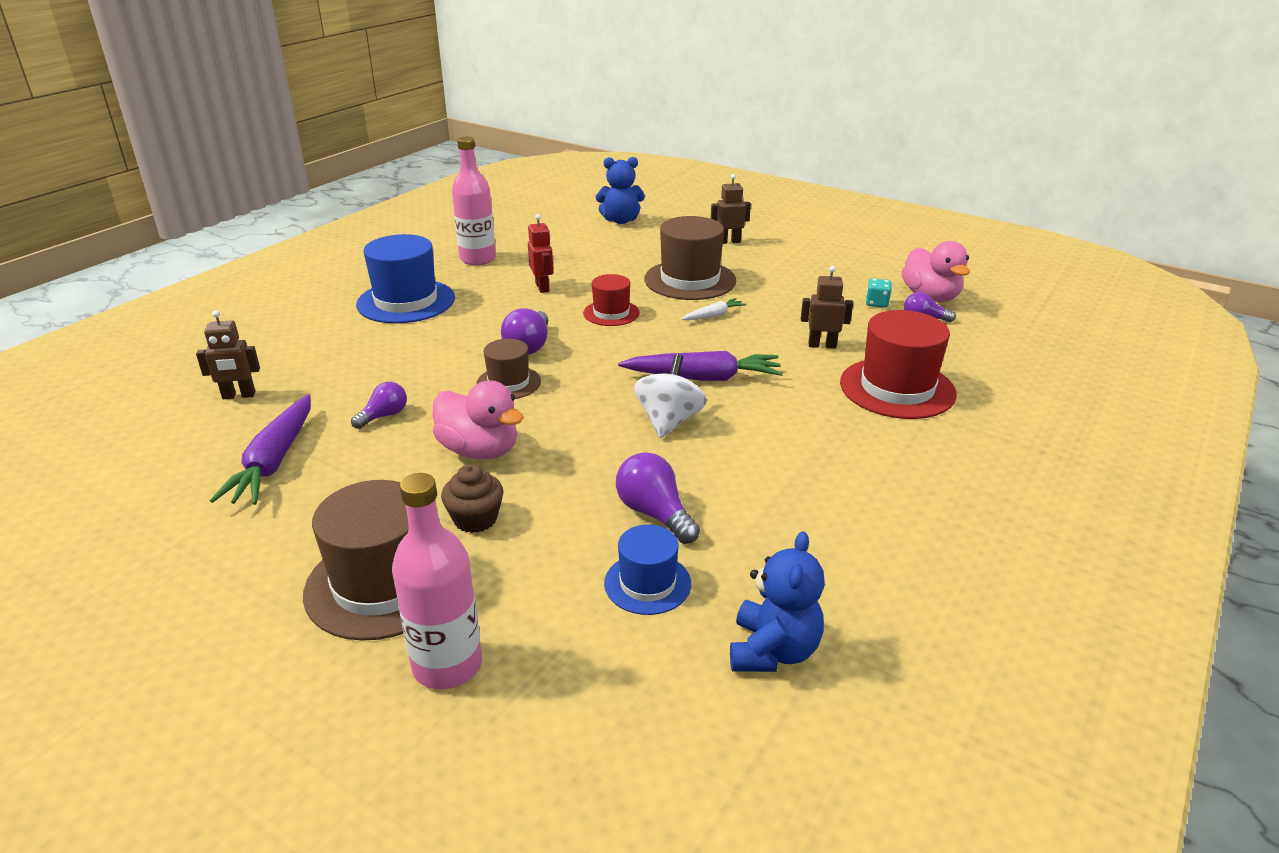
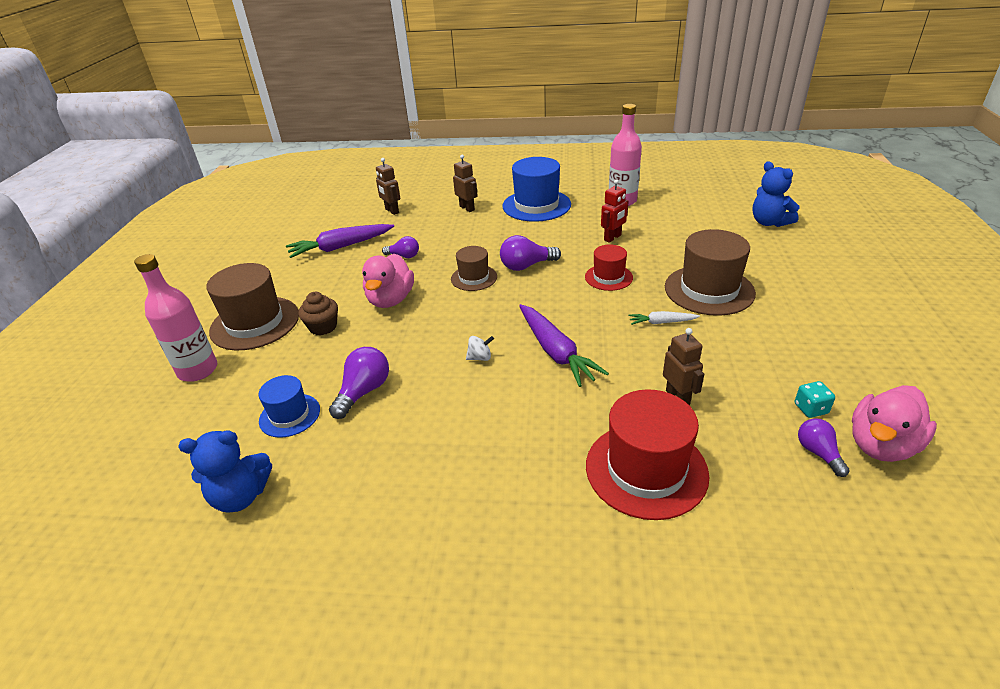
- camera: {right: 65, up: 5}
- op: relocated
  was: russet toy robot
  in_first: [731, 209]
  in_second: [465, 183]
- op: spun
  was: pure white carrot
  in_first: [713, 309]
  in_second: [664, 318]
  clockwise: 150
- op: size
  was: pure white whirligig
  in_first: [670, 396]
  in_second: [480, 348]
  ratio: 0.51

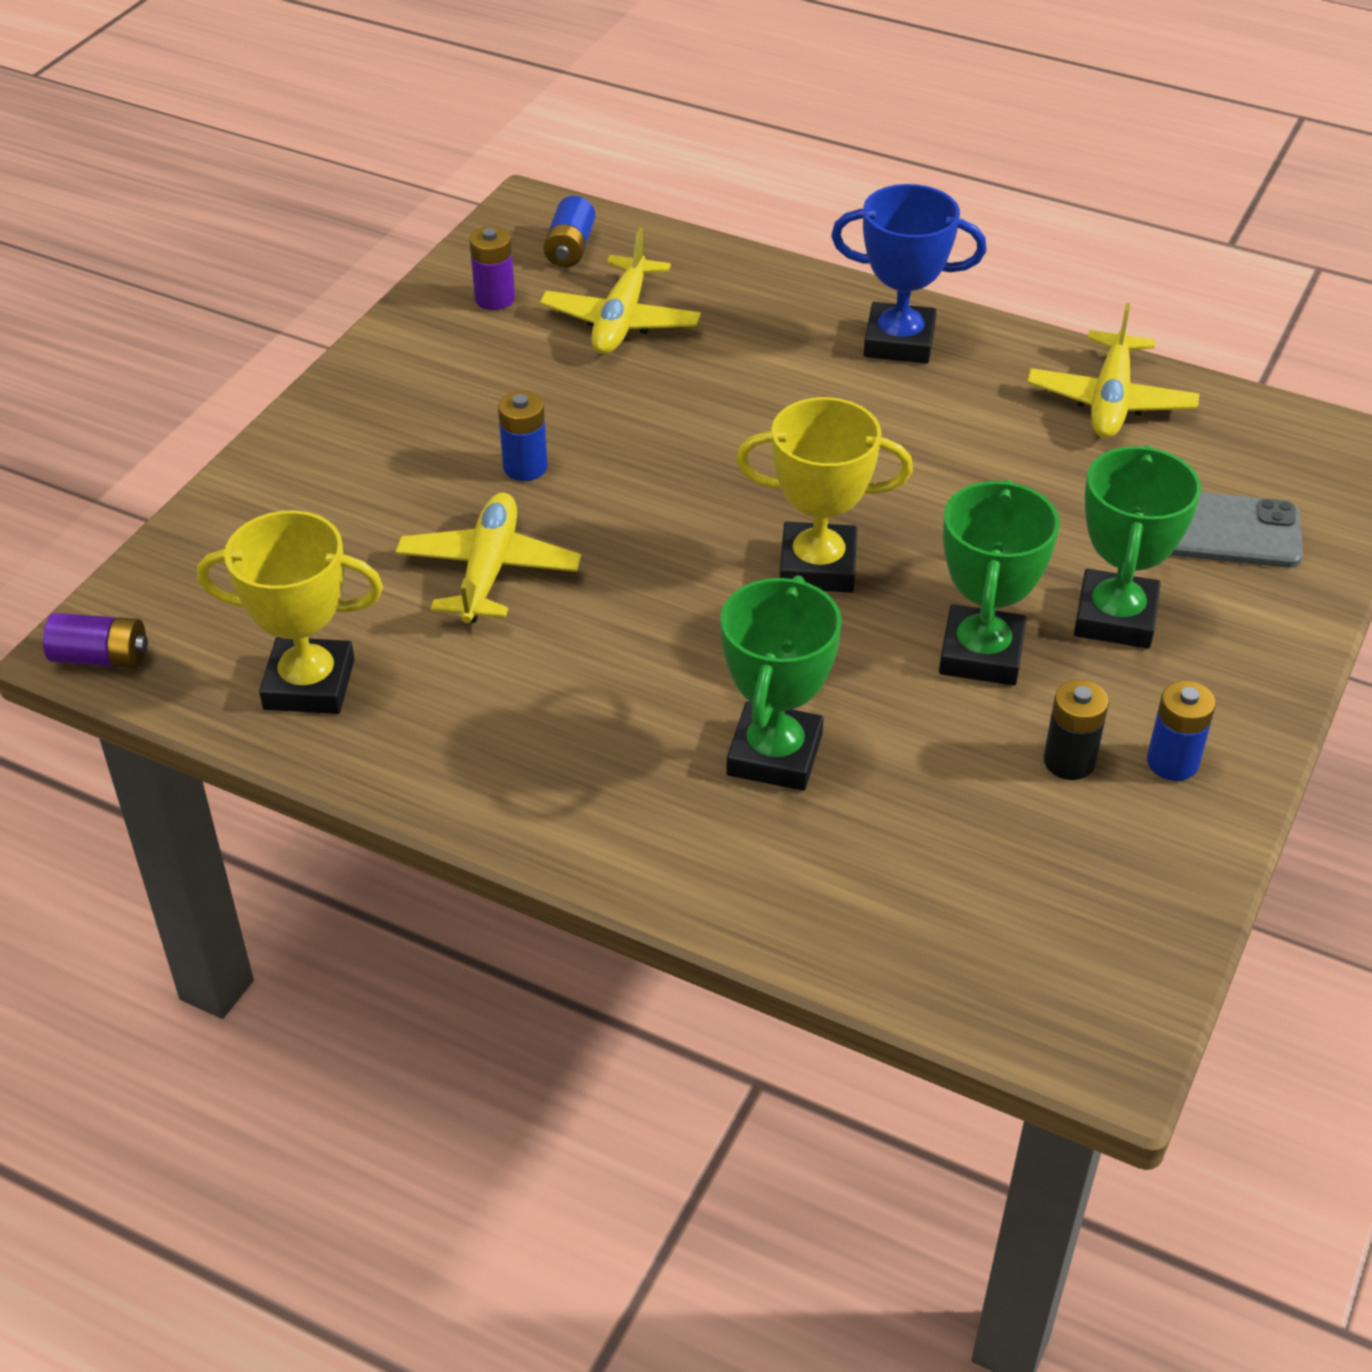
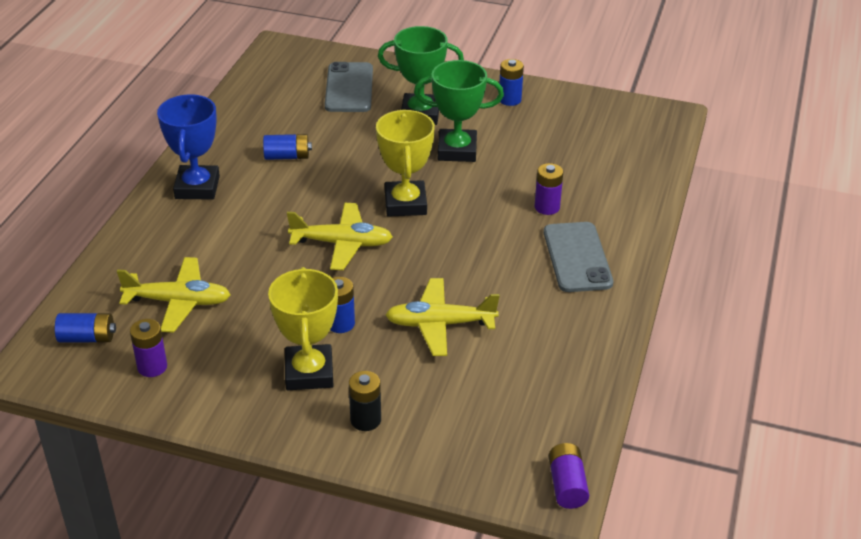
- camera: {right: -100, up: -5}
- op: appeared
  now: royal blue battery
  in_second: [287, 147]
- op: appeared
  now: ash-grey phone
  in_second: [578, 257]
- op: relocated
  was: yellow award cup
  in_first: [290, 612]
  in_second: [303, 328]
- op: relocated
  was: yellow aeroplane
  in_first: [1113, 370]
  in_second: [340, 236]
- op: relocated
  was: ebony battery
  in_first: [1076, 730]
  in_second: [365, 401]
- op: exchanged
  was: green award cup
  now: royal purple battery
  in_first: [781, 683]
  in_second: [548, 189]

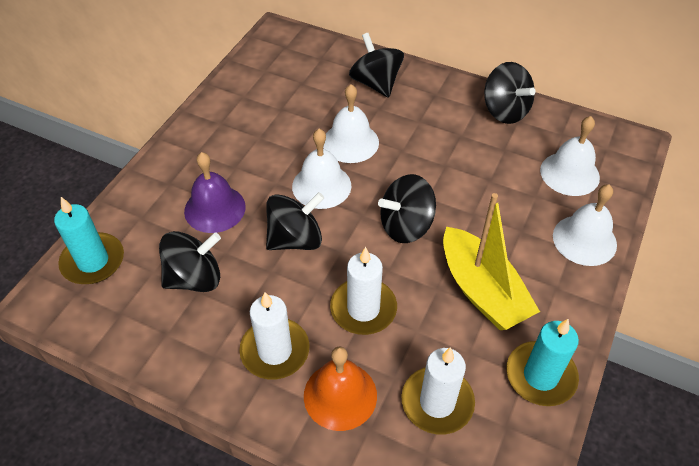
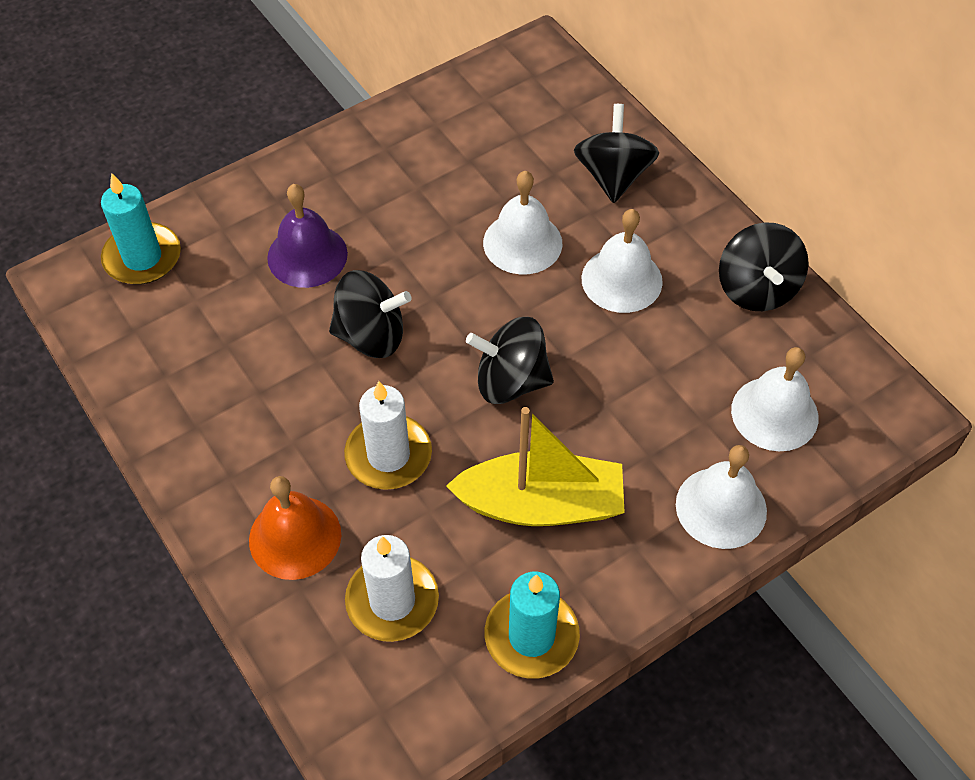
- camera: {right: 30, up: 5}
- op: missing
  was: ebony whirligig
  in_first: [190, 261]
- op: missing
  was: pure white wax candle
  in_first: [274, 336]
- op: relocated
  was: pure white bell
  in_first: [321, 169]
  in_second: [622, 261]
- op: spun
  was: yellow toy boat
  in_first: [491, 261]
  in_second: [535, 466]
  clockwise: -90

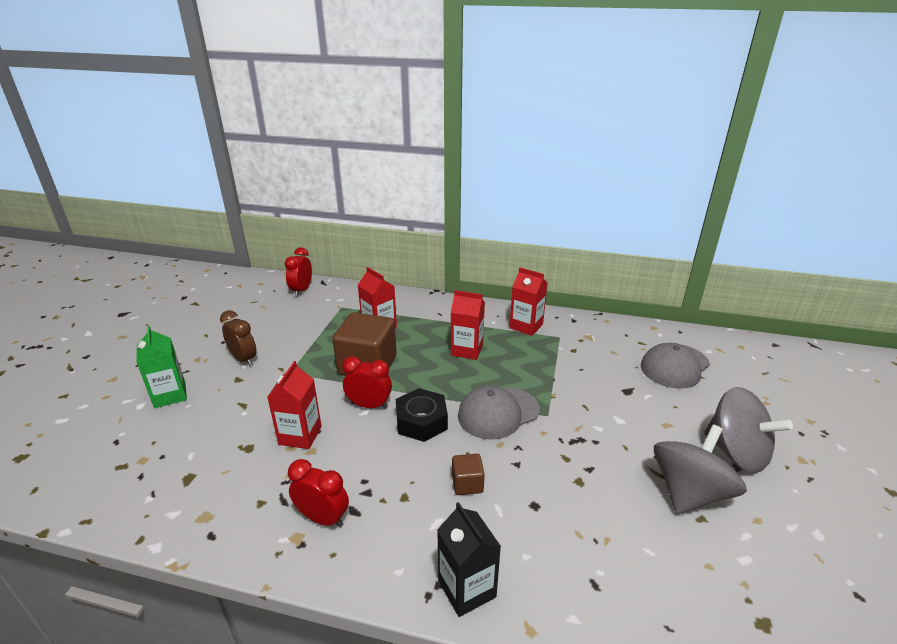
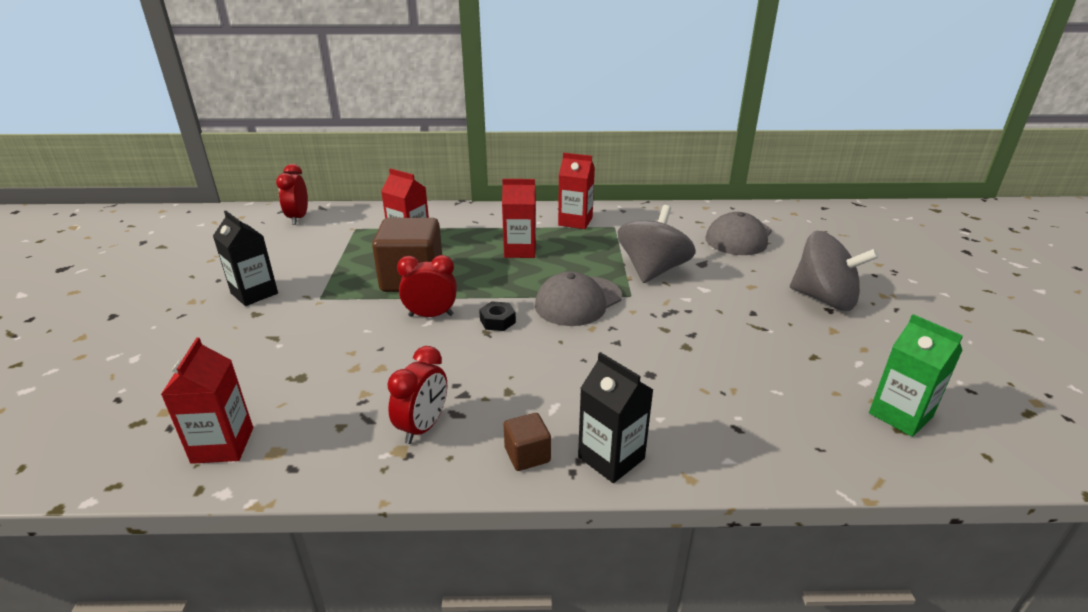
- camera: {right: -15, up: 0}
- op: relocated
  was: green milk carton
  in_first: [161, 367]
  in_second: [916, 375]
- op: relocated
  was: crimson milk carton
  in_first: [294, 405]
  in_second: [207, 400]
- op: relocated
  was: russet block
  in_first: [468, 474]
  in_second: [527, 442]
- op: relocated
  was: ash-grey whirligig
  in_first: [700, 469]
  in_second: [657, 244]
- op: exchanged
  was: russet bedside clock
  now: ebony milk carton
  in_first: [238, 338]
  in_second: [245, 258]
- op: spun
  was: crimson bedside clock
  in_first: [318, 493]
  in_second: [417, 395]
  clockwise: 105
- op: size
  was: ebony nut
  in_first: [422, 415]
  in_second: [497, 316]
  ratio: 0.56

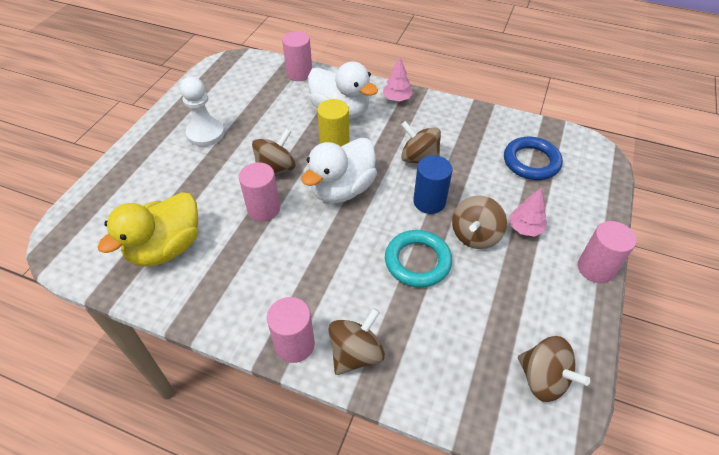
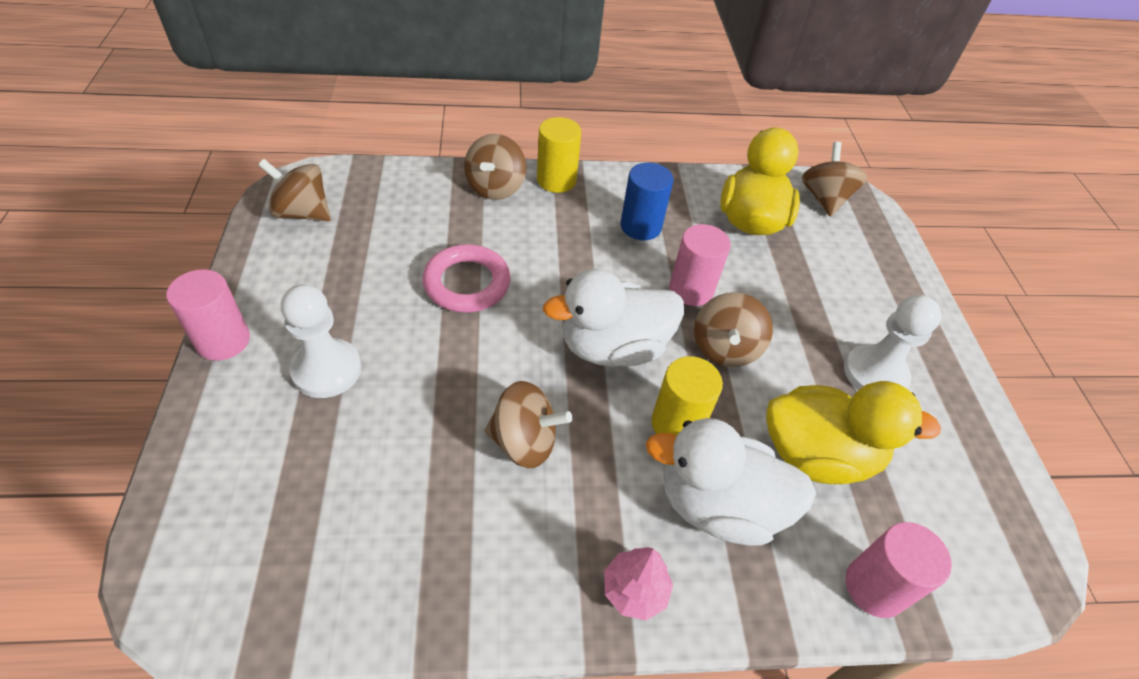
- camera: {right: 150, up: 0}
- op: missing
  was: royal blue ring
  in_first: [533, 158]
- op: appeared
  now: yellow toy duck
  in_second: [853, 432]
- op: relocated
  was: royal blue cylinder shape
  in_first: [433, 184]
  in_second: [646, 201]
- op: relocated
  was: russet whirligig
  in_first: [479, 222]
  in_second: [834, 179]
- op: exchanged
  was: pink tree
  now: pure white pawn
  in_first: [528, 212]
  in_second: [321, 341]
- op: colour
  was: pink cylinder shape
  now: yellow cylinder shape
  in_first: [291, 330]
  in_second: [559, 155]
- op: colour
  was: aqua ring
  now: pink ring
  in_first: [418, 258]
  in_second: [466, 278]
- op: spun
  was: pure white toy duck
  in_first: [339, 170]
  in_second: [613, 318]
  clockwise: -120

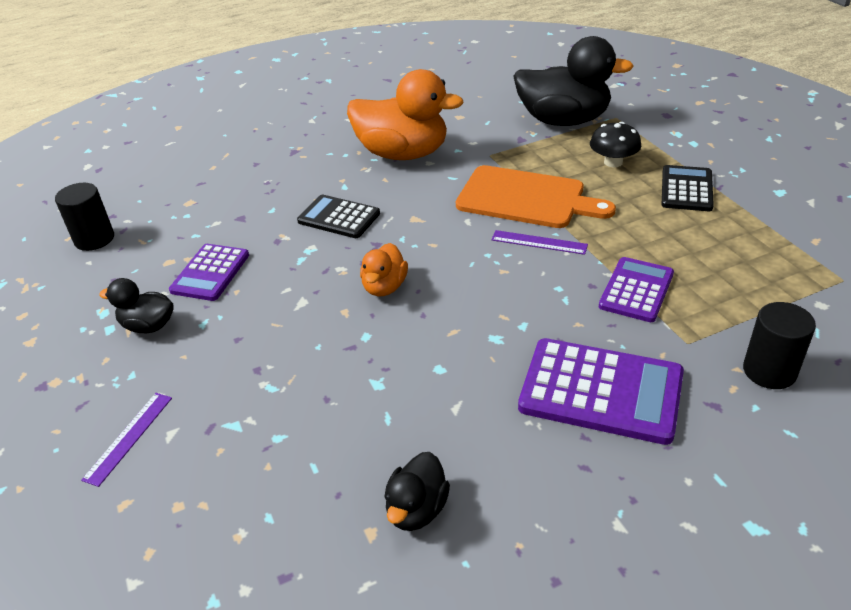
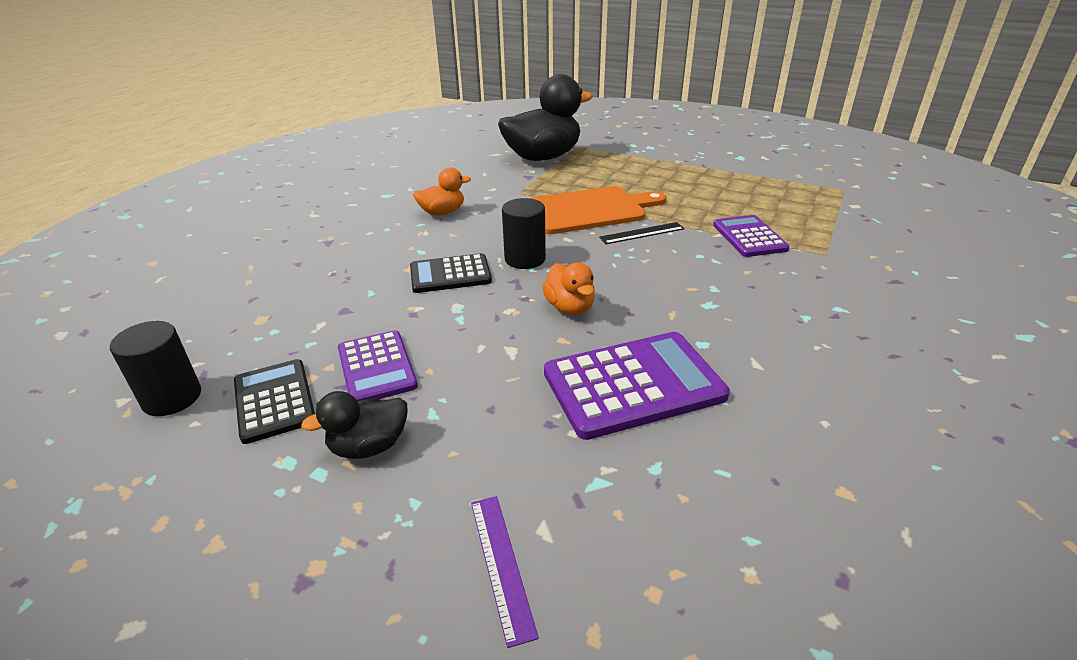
- camera: {right: -40, up: -5}
- op: missing
  was: ebony toy duck
  in_first: [417, 491]
- op: missing
  was: ebony fungus
  in_first: [615, 144]
- op: relocated
  was: royal purple calculator
  in_first: [601, 391]
  in_second: [637, 386]
- op: relocated
  was: ebony calculator
  in_first: [688, 188]
  in_second: [274, 401]
- op: relocated
  was: ebony cylinder shape
  in_first: [779, 345]
  in_second: [524, 233]
- op: colour
  was: royal purple straightedge
  now: ebony straightedge
  in_first: [539, 242]
  in_second: [642, 233]
- op: size
  was: bright orange toy duck
  in_first: [405, 114]
  in_second: [442, 191]
  ratio: 0.49

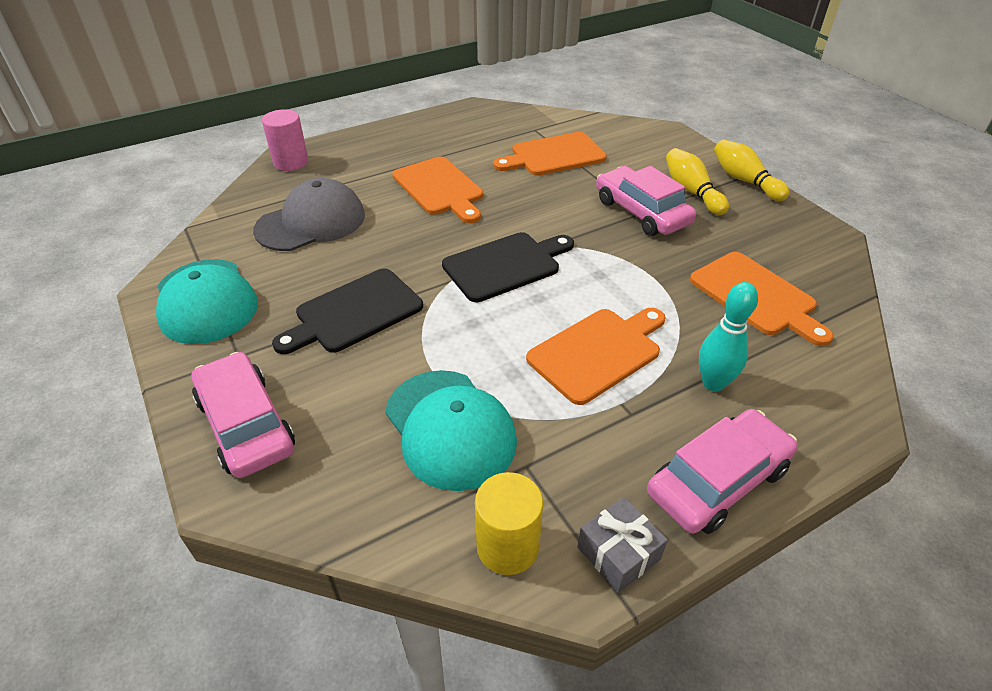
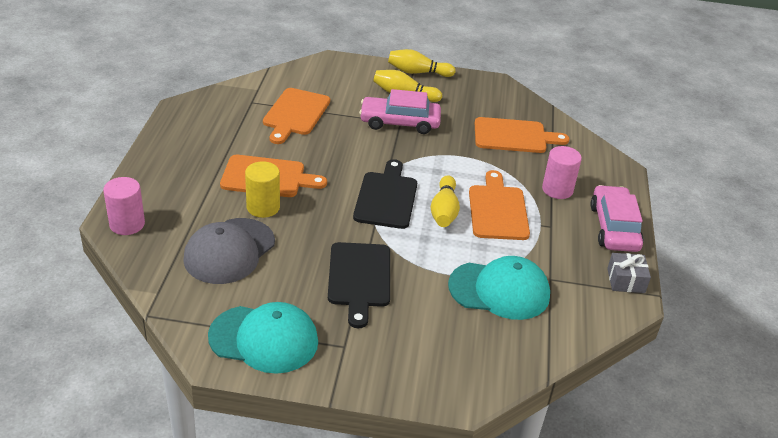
- camera: {right: -55, up: -5}
- op: missing
  was: pink car
  in_first: [243, 415]
- op: appeared
  now: yellow skittle
  in_second: [445, 201]
- op: relocated
  was: yellow cylinder shape
  in_first: [509, 523]
  in_second: [262, 189]
- op: exchanged
  was: aqua skittle
  now: pink cylinder shape
  in_first: [728, 337]
  in_second: [562, 172]
- op: spun
  was: ash-grey peaked cap
  in_first: [309, 214]
  in_second: [229, 251]
  clockwise: -150

